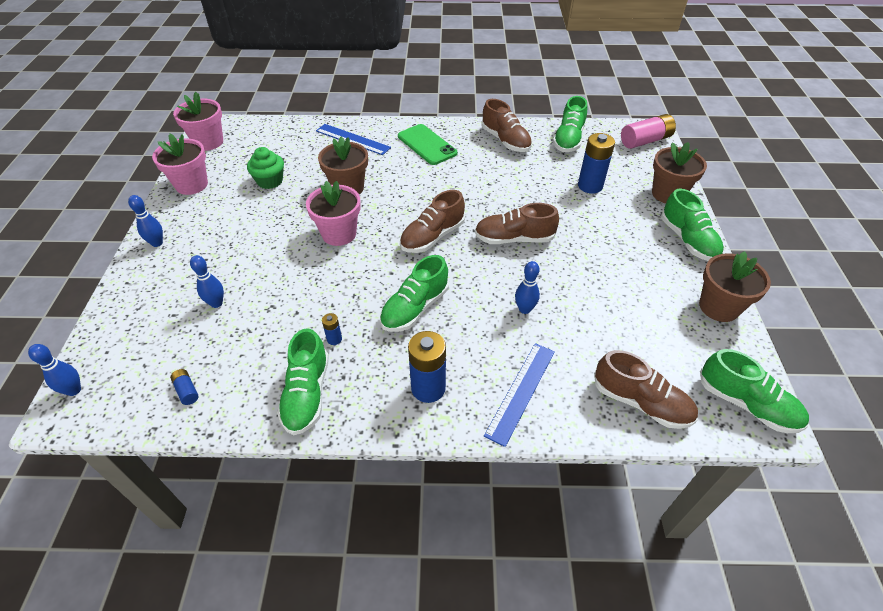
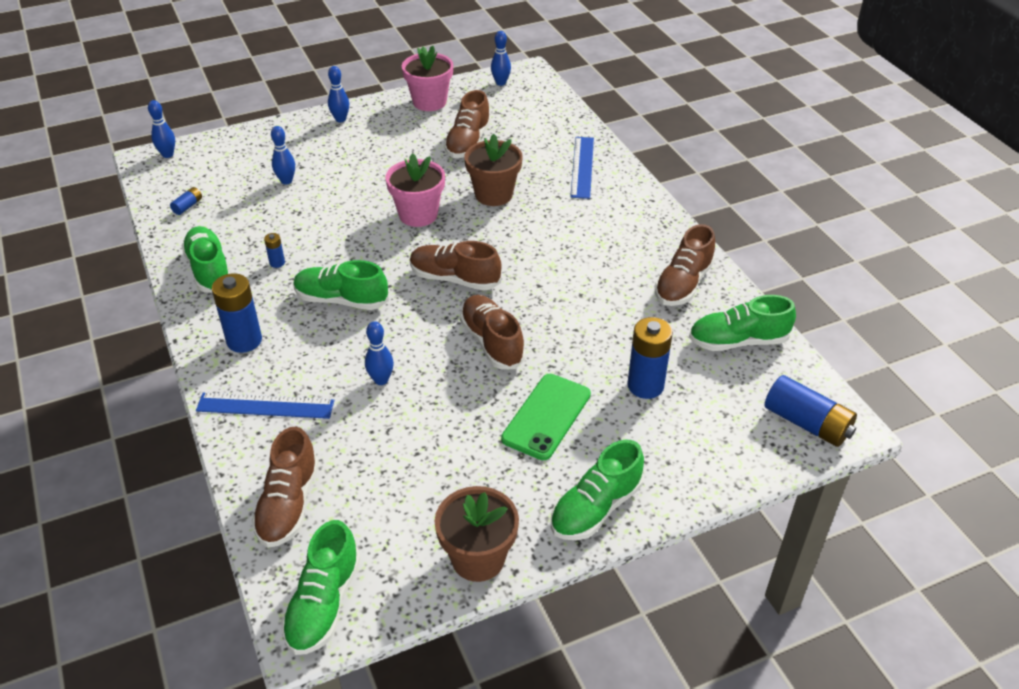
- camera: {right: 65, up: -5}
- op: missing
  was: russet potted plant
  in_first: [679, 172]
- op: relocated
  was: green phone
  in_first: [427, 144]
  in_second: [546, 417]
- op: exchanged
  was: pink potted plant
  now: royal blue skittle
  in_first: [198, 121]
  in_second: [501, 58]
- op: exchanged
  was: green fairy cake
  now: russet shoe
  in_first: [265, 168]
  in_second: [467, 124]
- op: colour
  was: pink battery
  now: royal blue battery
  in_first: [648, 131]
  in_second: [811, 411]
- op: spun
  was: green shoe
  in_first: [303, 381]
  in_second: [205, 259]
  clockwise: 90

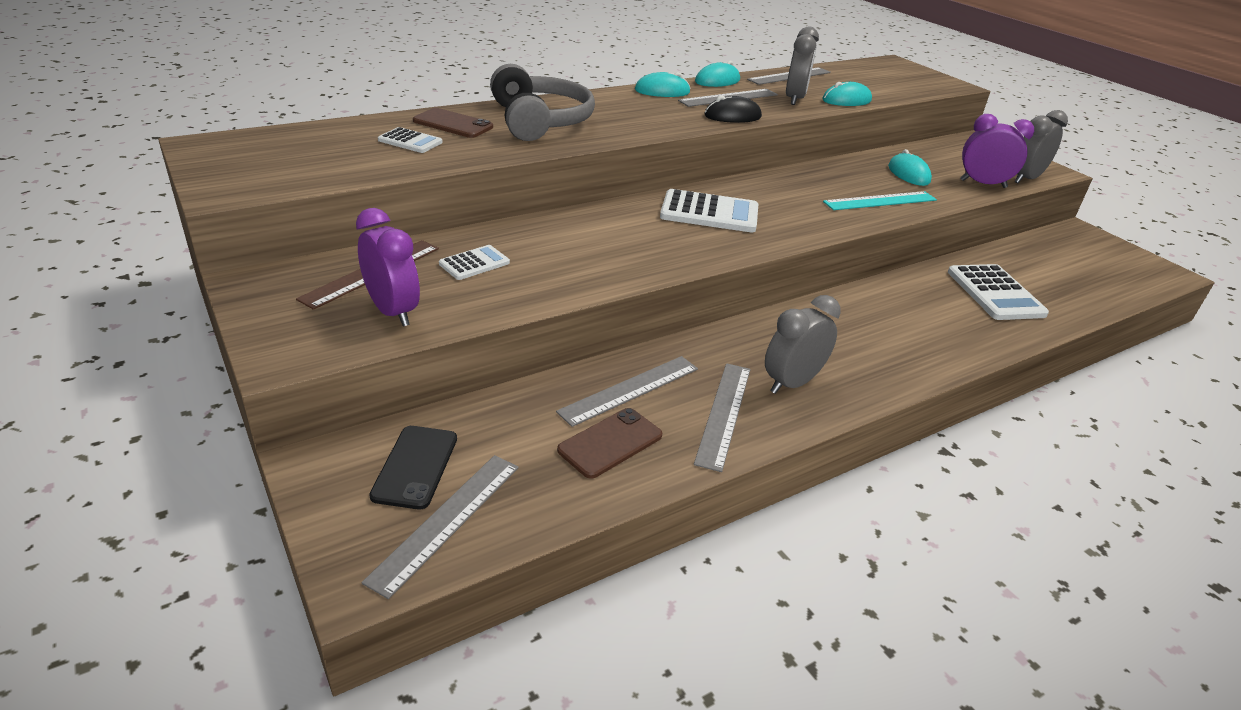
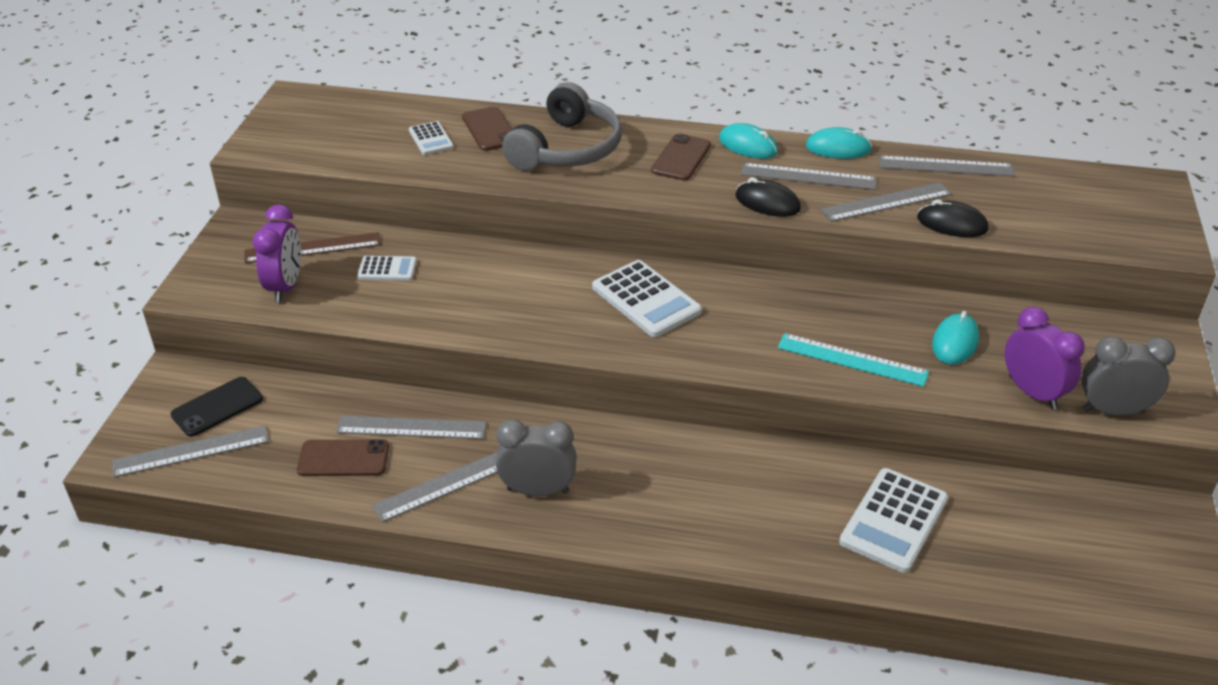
- camera: {right: 45, up: 5}
- op: appeared
  now: russet phone
  in_second: [681, 157]
- op: exchanged
  was: ash-grey bedside clock
  now: ash-grey straightedge
  in_first: [802, 65]
  in_second: [886, 202]
- op: colour
  was: aqua PC mouse
  now: ebony PC mouse
  in_first: [847, 94]
  in_second: [953, 218]

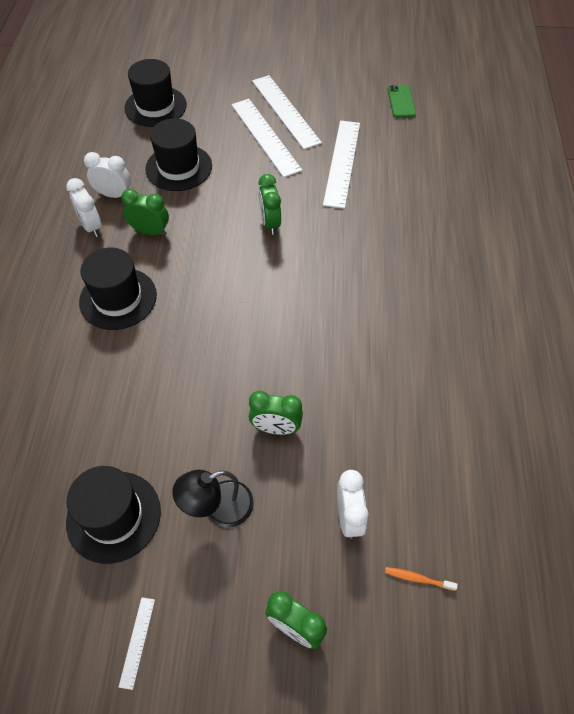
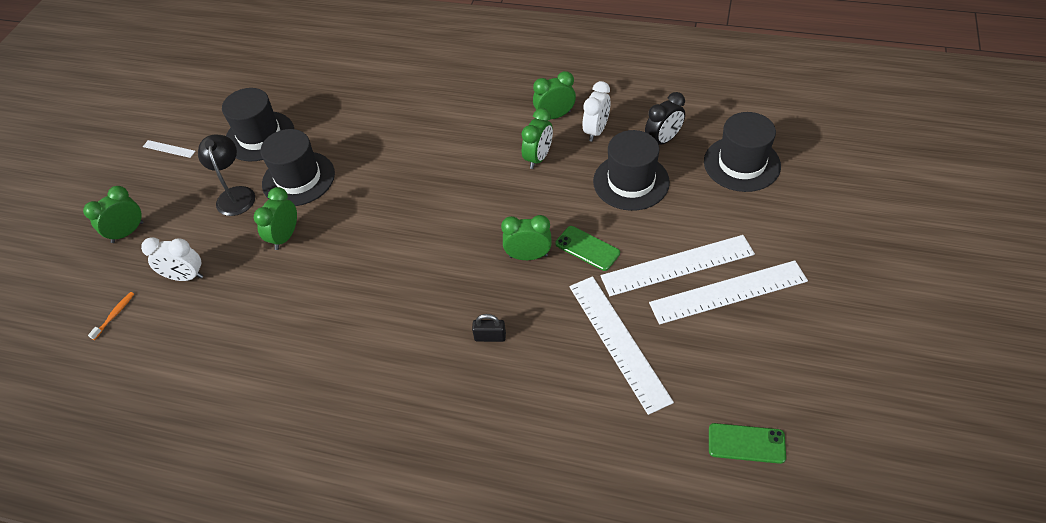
- camera: {right: 105, up: -5}
- op: appeared
  now: ebony small lock
  in_second: [489, 328]
- op: appeared
  now: green phone
  in_second: [587, 248]
- op: appeared
  now: ebony bedside clock
  in_second: [665, 118]
- op: relocated
  was: ebony tall hat
  in_first: [118, 289]
  in_second: [298, 167]
- op: colour
  was: pure white bedside clock
  now: green bedside clock
  in_first: [84, 207]
  in_second: [554, 95]
- op: spun
  was: pure white straightedge
  in_first: [341, 165]
  in_second: [621, 345]
  clockwise: 45

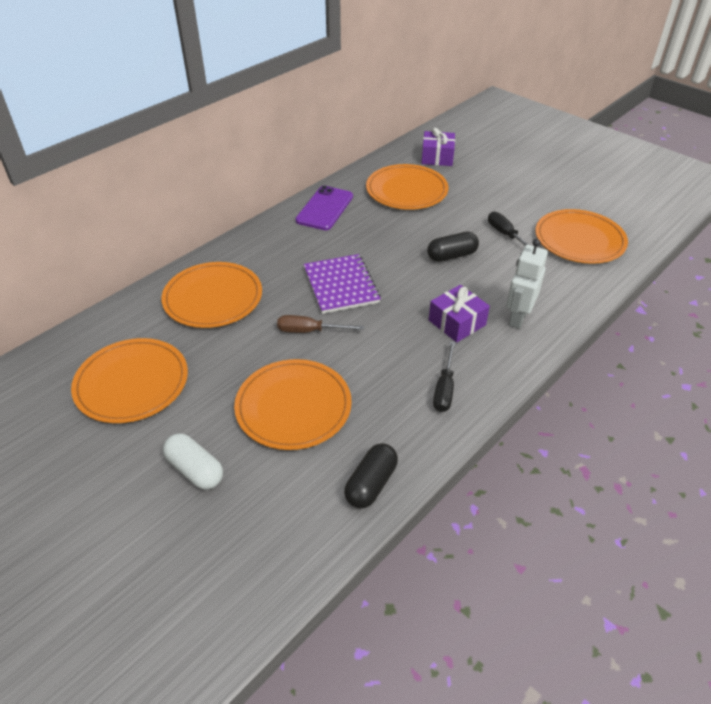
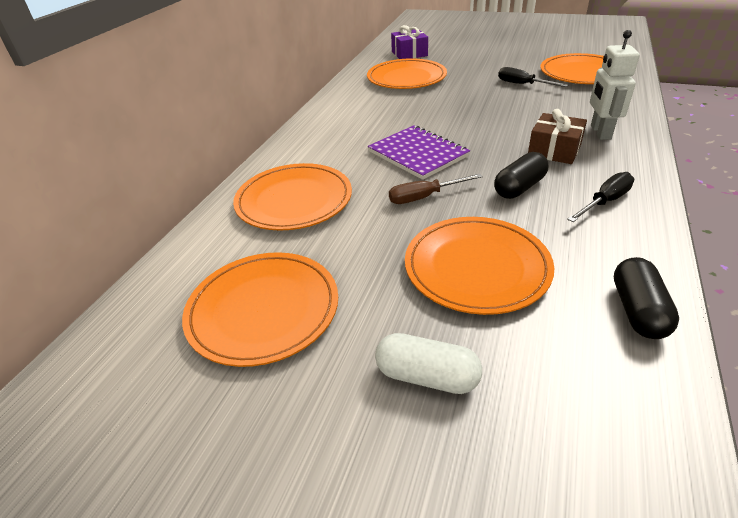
- camera: {right: -20, up: -5}
- op: missing
  was: royal purple phone
  in_first: [324, 208]
- op: relocated
  was: ebony capsule
  in_first: [453, 247]
  in_second: [521, 175]
- op: colour
  was: royal purple gift
  now: russet gift
  in_first: [459, 314]
  in_second: [557, 136]
- op: spun
  was: ebony flat screwdriver
  in_first: [444, 376]
  in_second: [600, 197]
  clockwise: -120

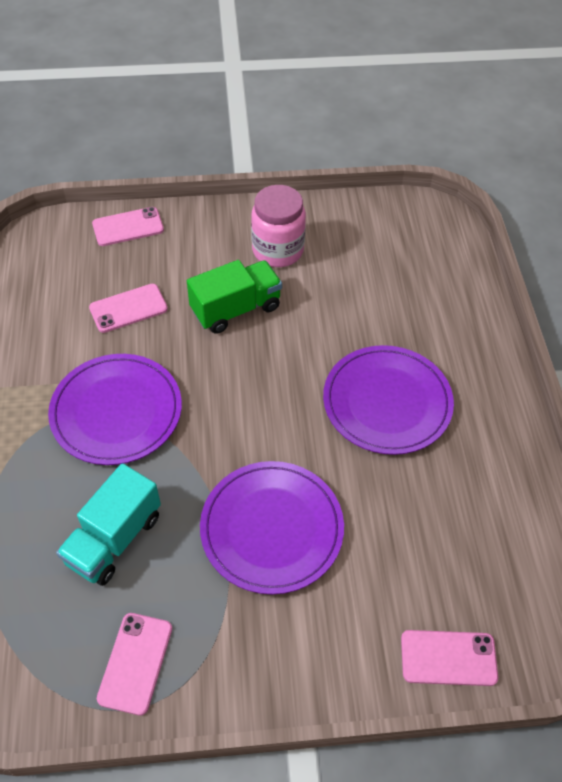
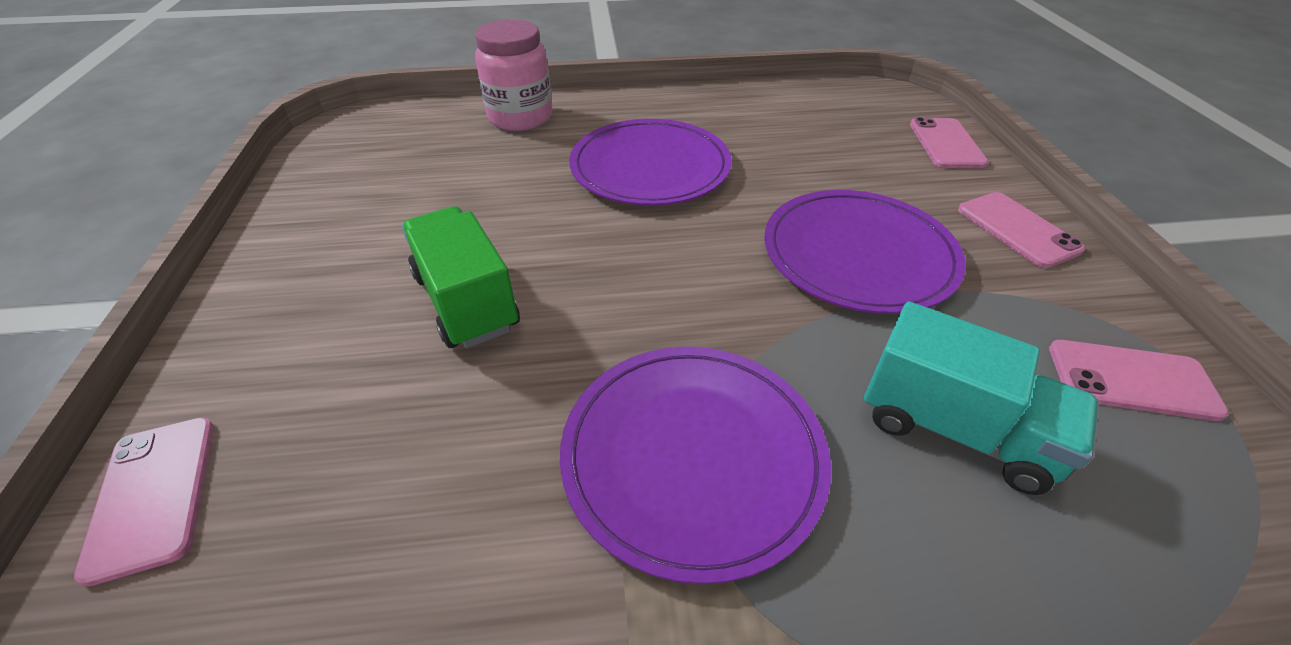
- camera: {right: -90, up: -10}
- op: relocated
  was: pink phone
  in_first: [128, 308]
  in_second: [1021, 230]
- op: relocated
  was: pink jar
  in_first: [278, 226]
  in_second: [513, 75]

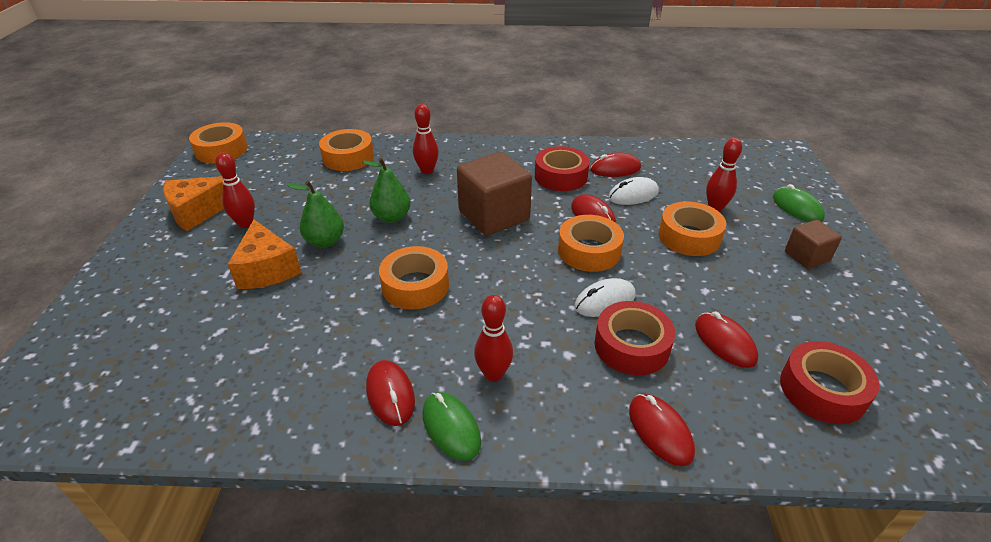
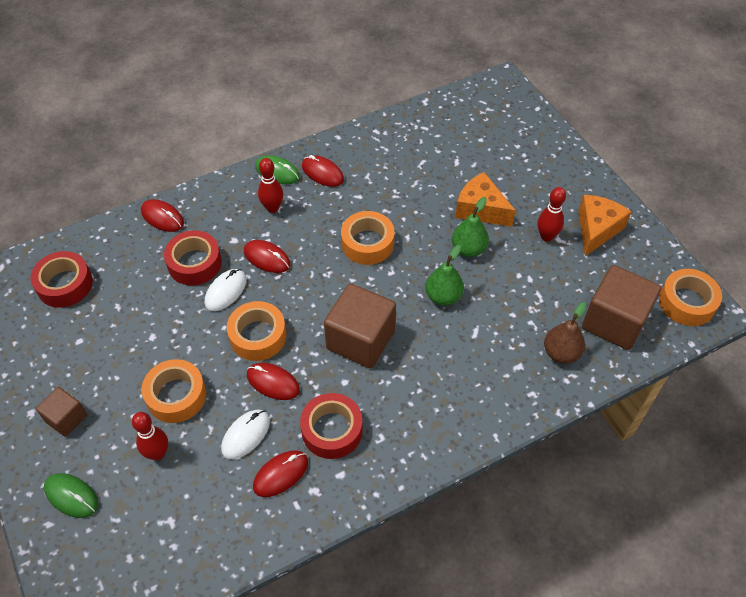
- camera: {right: 150, up: 15}
- op: missing
  was: crimson skittle
  in_first: [426, 139]
- op: appeared
  now: russet block
  in_second: [621, 307]
- op: relocated
  was: crimson PC mouse
  in_first: [726, 340]
  in_second: [267, 256]
- op: exchanged
  was: bright orange sticky tape
  now: russet toy pear
  in_first: [346, 150]
  in_second: [565, 333]

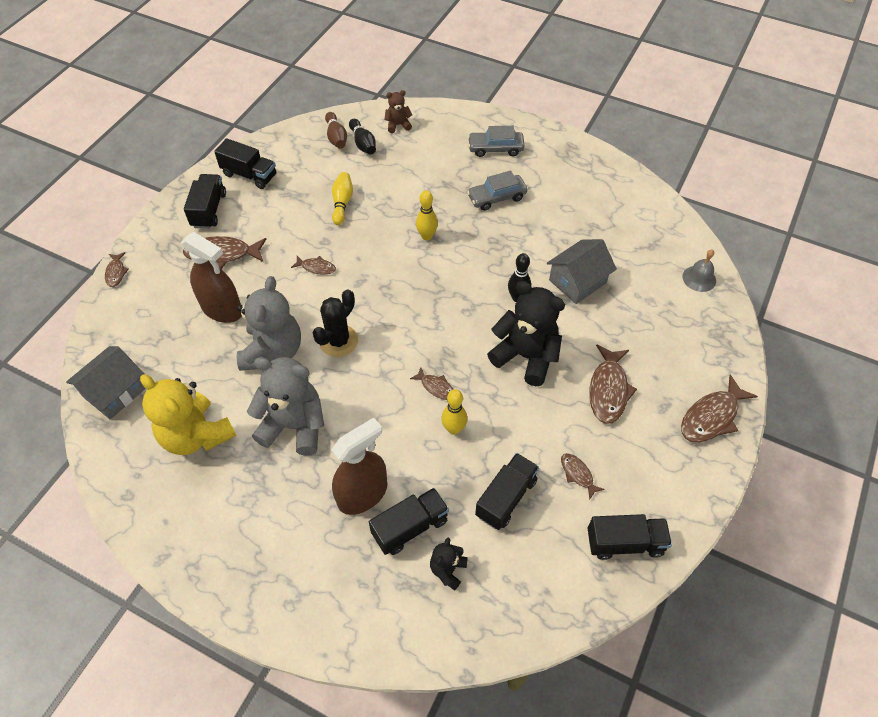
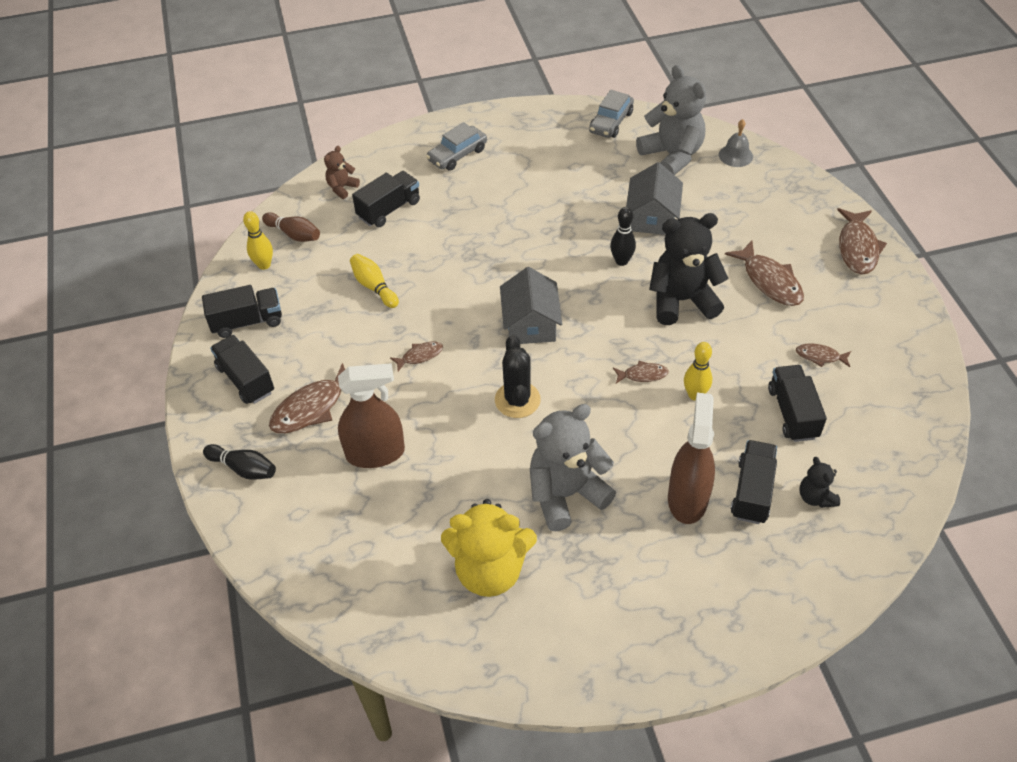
- camera: {right: -40, up: -5}
- op: missing
  was: russet fish
  in_first: [117, 269]
- op: relocated
  was: ash-grey toy house
  in_first: [106, 382]
  in_second: [531, 305]
- op: relocated
  was: ash-grey stuffed bear
  in_first: [269, 323]
  in_second: [671, 120]
- op: relocated
  was: ebony skittle
  in_first: [362, 137]
  in_second: [239, 462]
- op: relocated
  was: yellow skittle
  in_first: [427, 215]
  in_second: [258, 240]
- op: relocated
  was: ash-grey car
  in_first: [497, 191]
  in_second: [611, 114]
- op: relocated
  was: ebony toy truck
  in_first: [630, 537]
  in_second: [386, 199]

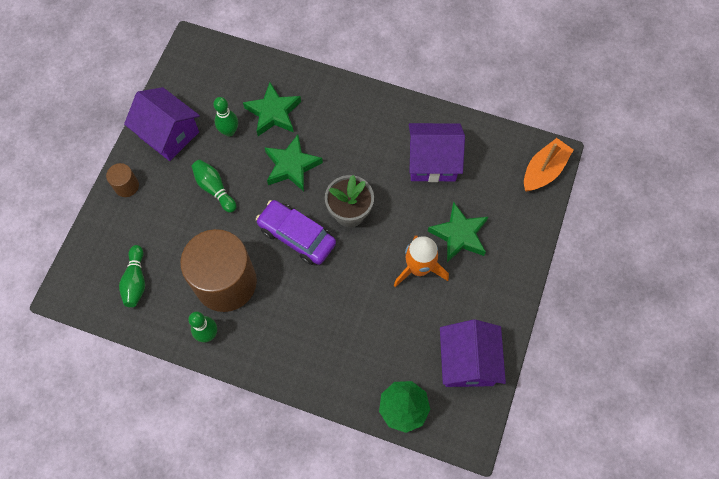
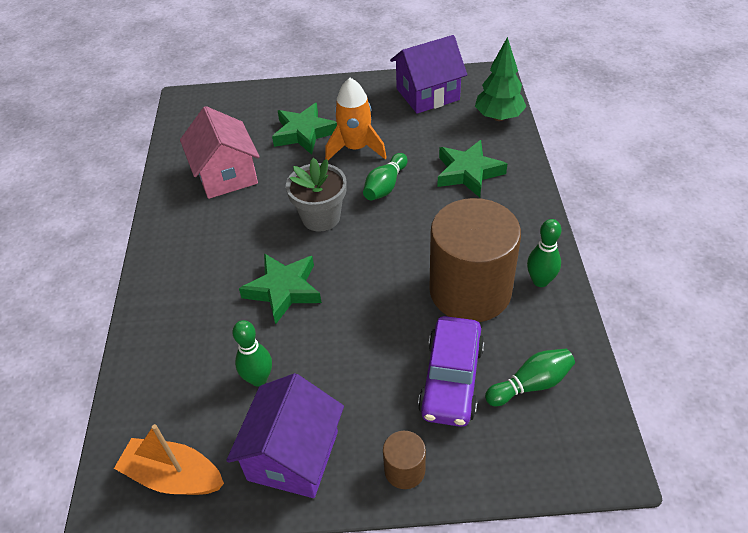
- camera: {right: -110, up: -20}
- op: relocated
  was: green skittle
  in_first: [214, 186]
  in_second: [385, 176]
- op: relocated
  was: green five-pointed star
  in_first: [272, 109]
  in_second: [472, 168]
- op: relocated
  was: royal purple car
  in_first: [296, 232]
  in_second: [451, 371]
- op: relocated
  was: bright orange toy boat
  in_first: [548, 165]
  in_second: [169, 459]
- op: colour
  was: royal purple toy house
  now: pink toy house
  in_first: [436, 152]
  in_second: [220, 152]

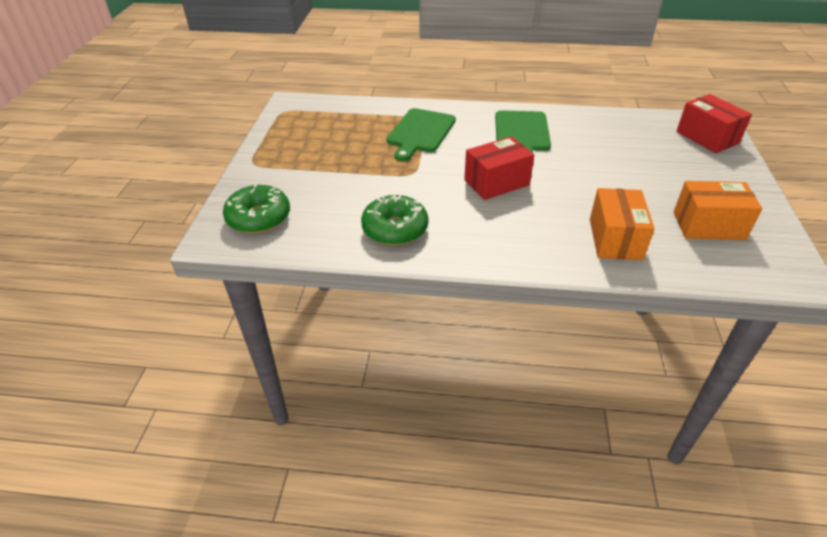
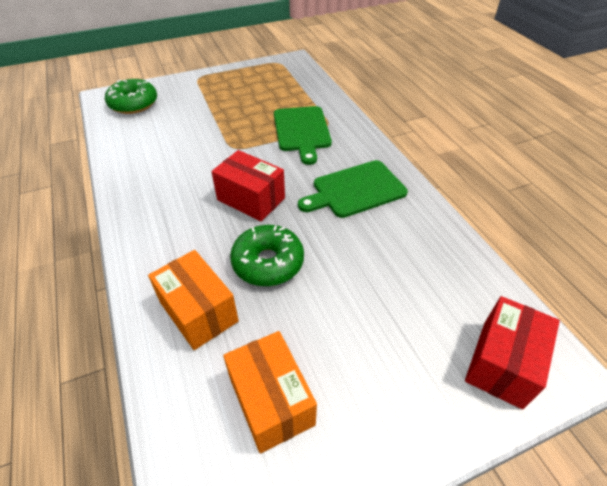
- camera: {right: 60, up: 5}
- op: relocated
  was: green doughnut
  in_first: [394, 220]
  in_second: [267, 255]
- op: spun
  was: green bread board
  in_first: [421, 134]
  in_second: [303, 135]
  clockwise: -90
- op: spun
  was: bright orange package
  in_first: [622, 224]
  in_second: [193, 300]
  clockwise: 75

